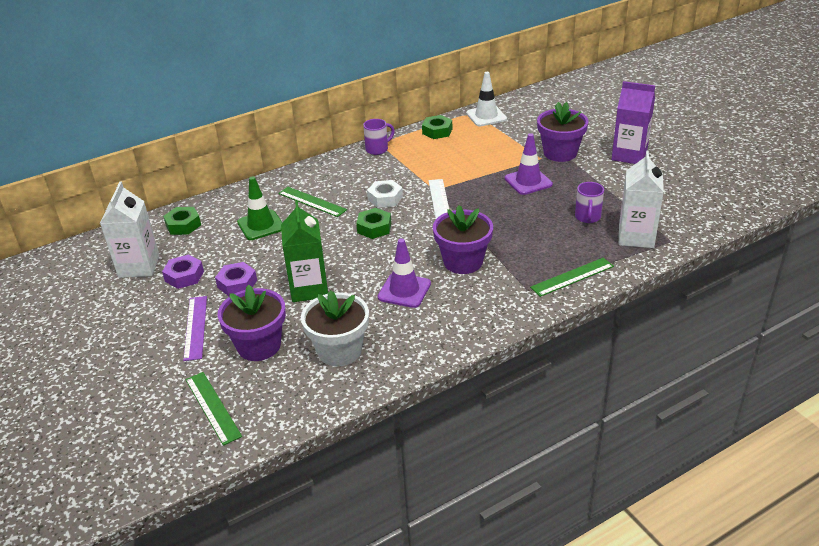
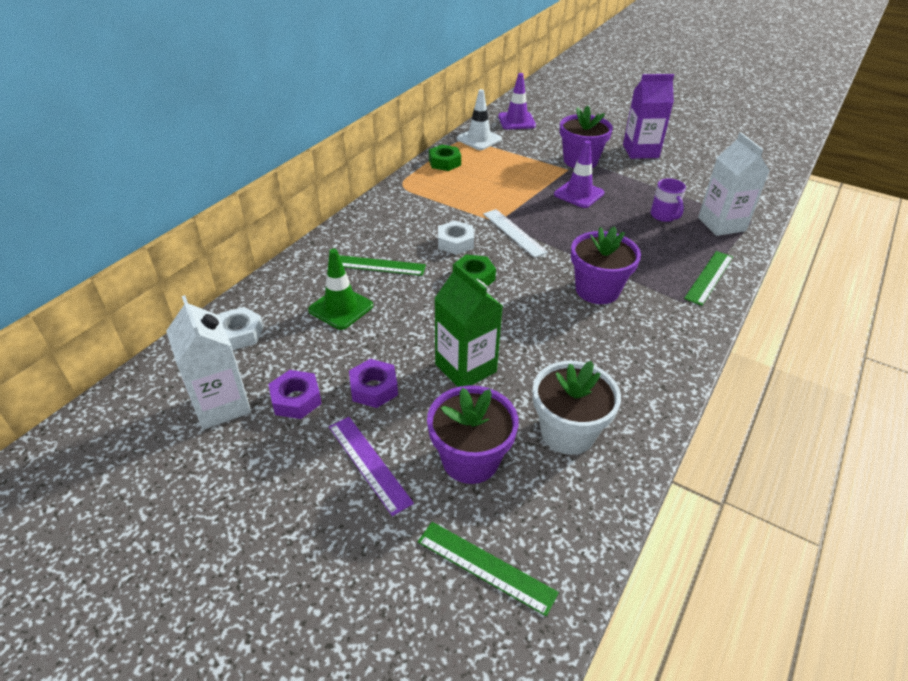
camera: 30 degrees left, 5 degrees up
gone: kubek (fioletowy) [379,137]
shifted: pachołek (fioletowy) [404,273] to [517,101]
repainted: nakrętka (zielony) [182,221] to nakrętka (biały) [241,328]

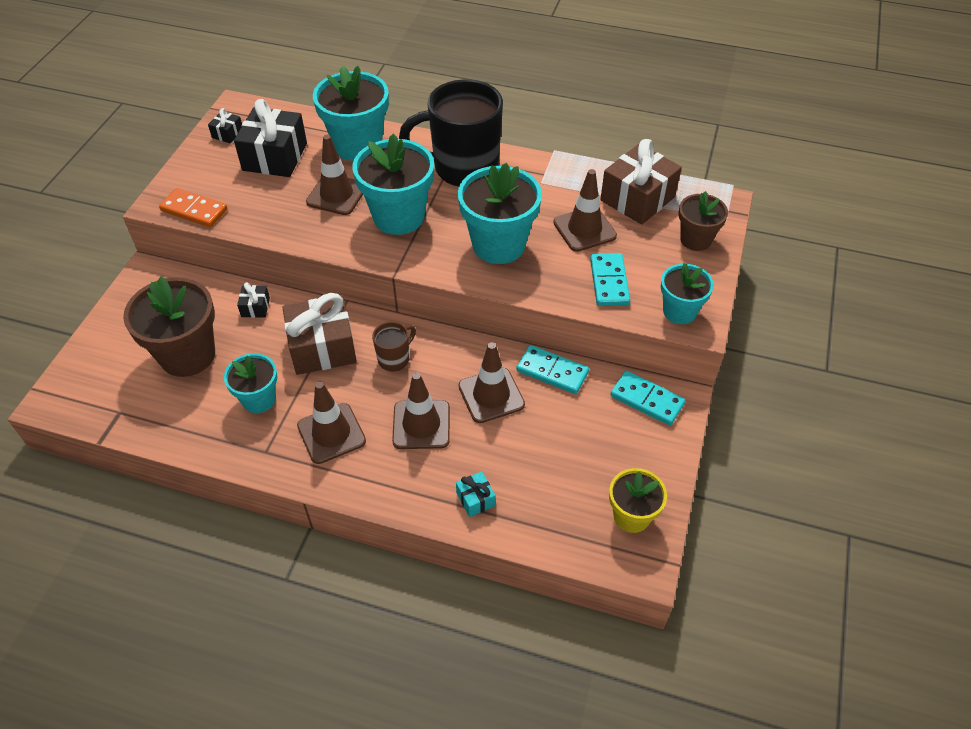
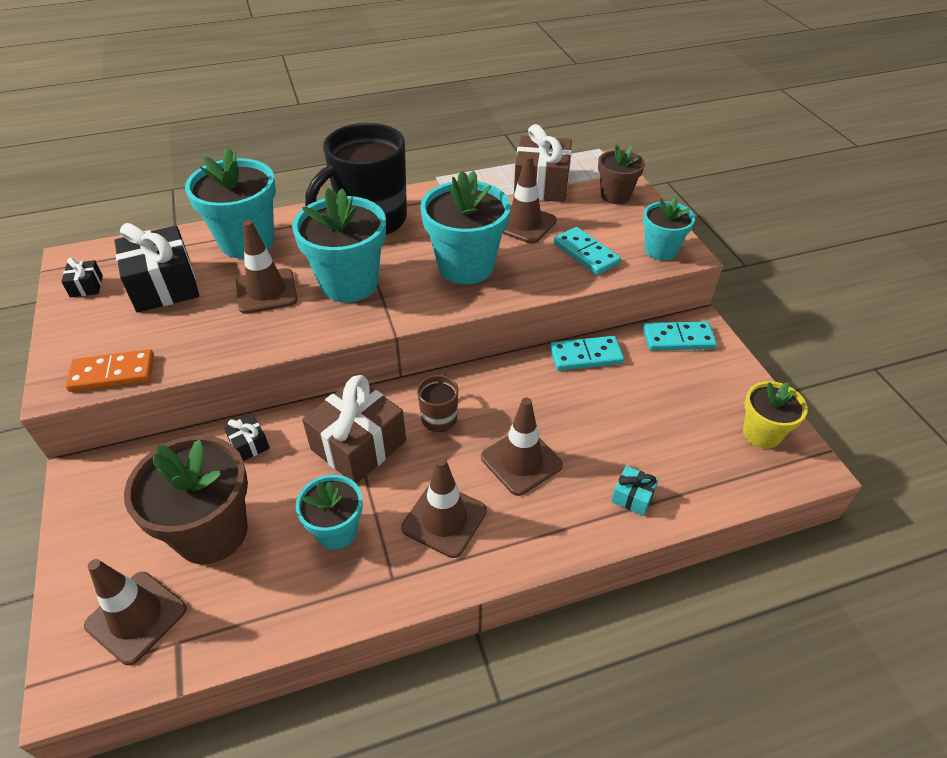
camera: 35 degrees left, 5 degrees down
shifted: pachołek (brązowy) [491,382] to [135,612]

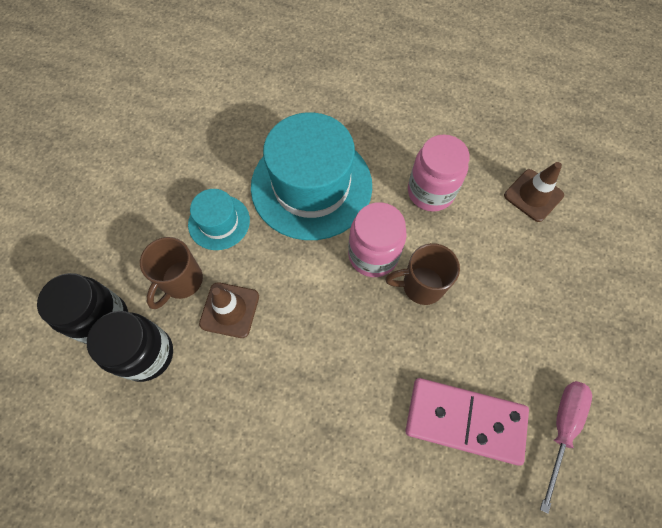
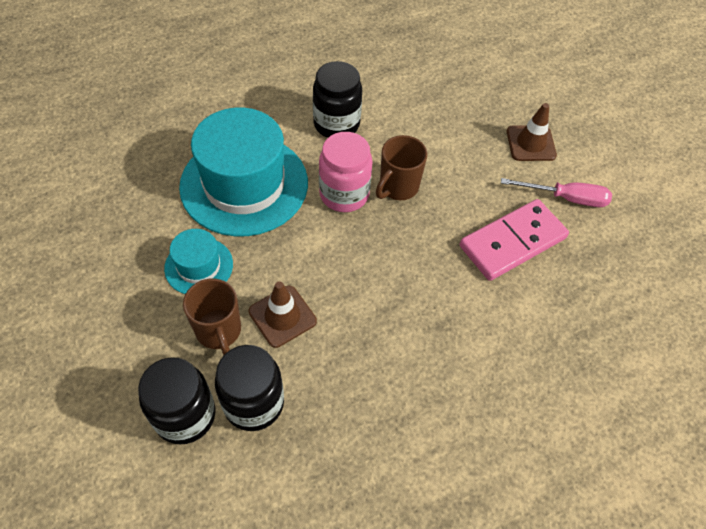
camera: 50 degrees left, 10 degrees down
shifted: pachołek (brązowy) [534,192] to [532,132]
repainted: słoik (różowy) [439,173] to słoik (czarny) [337,99]
rotated: śrubokręt (różowy) [566,447] = [556,192] 120 degrees clockwise

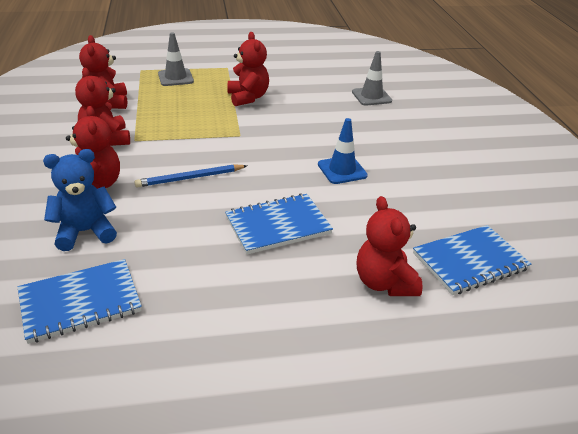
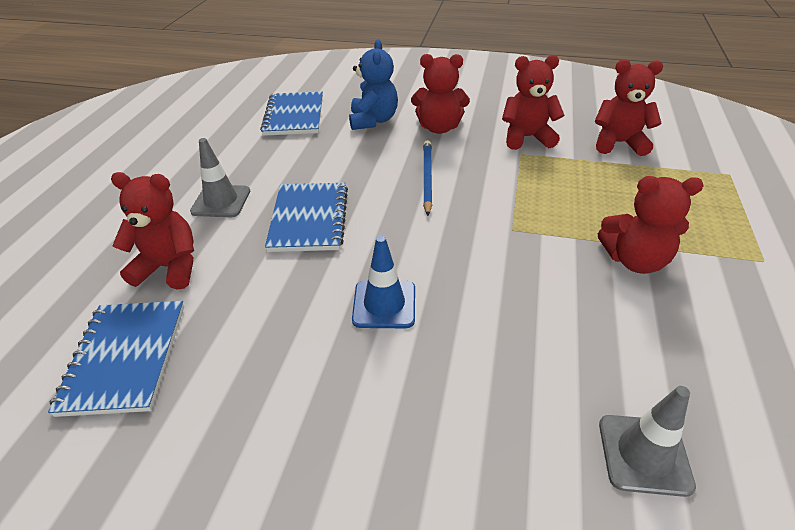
camera: 115 degrees right, 5 degrees up
shifted: pachołek (szary) [176,59] to [220,177]

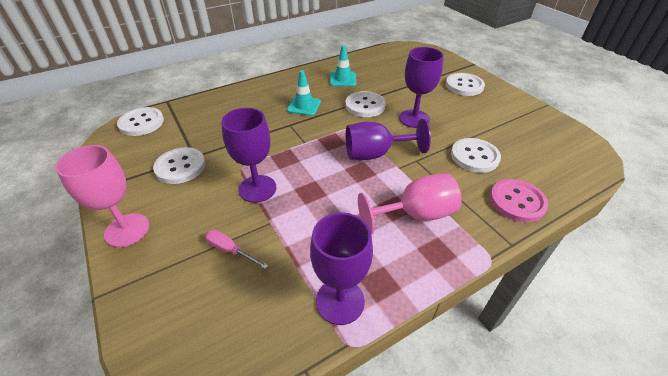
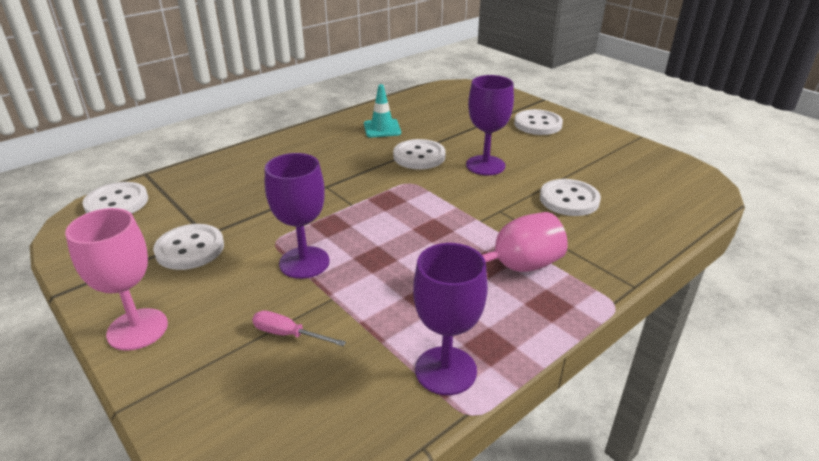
camera: 10 degrees left, 10 degrees down
gone: pachołek (turkusowy) [304,93]; kielich (fioletowy) [388,139]; guzik (różowy) [519,200]

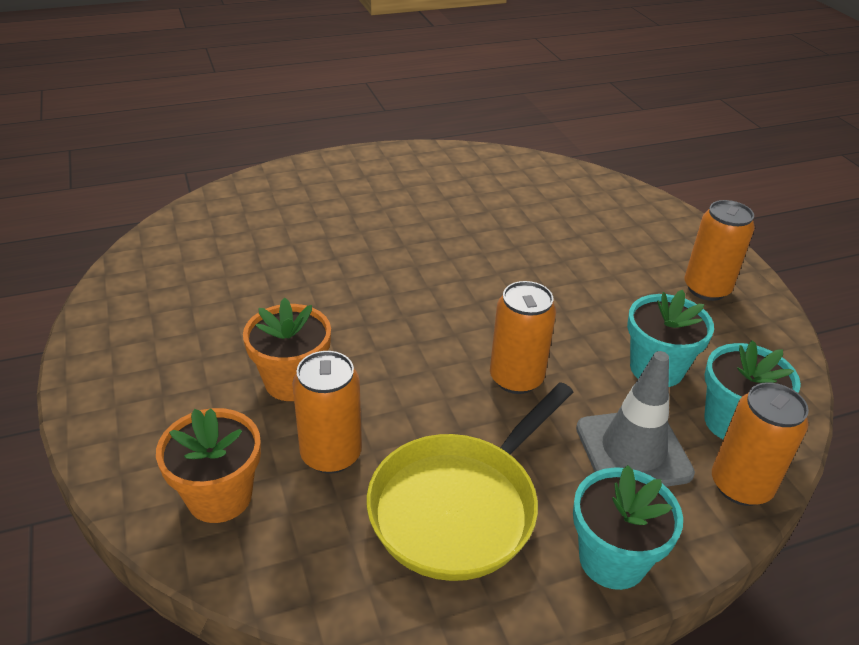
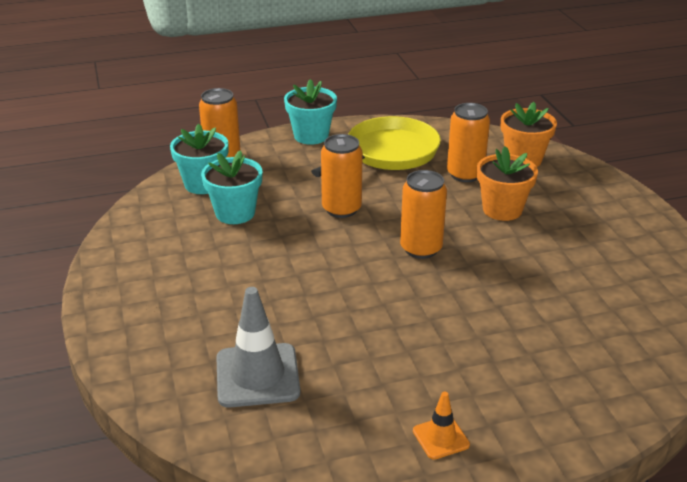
camera: 175 degrees left, 5 degrees down
new: pachołek (pomarańczowy) [441,425]
shifted: pachołek (szary) [635,419] to [258,347]; puszka (pomarańczowy) [720,250] to [423,214]

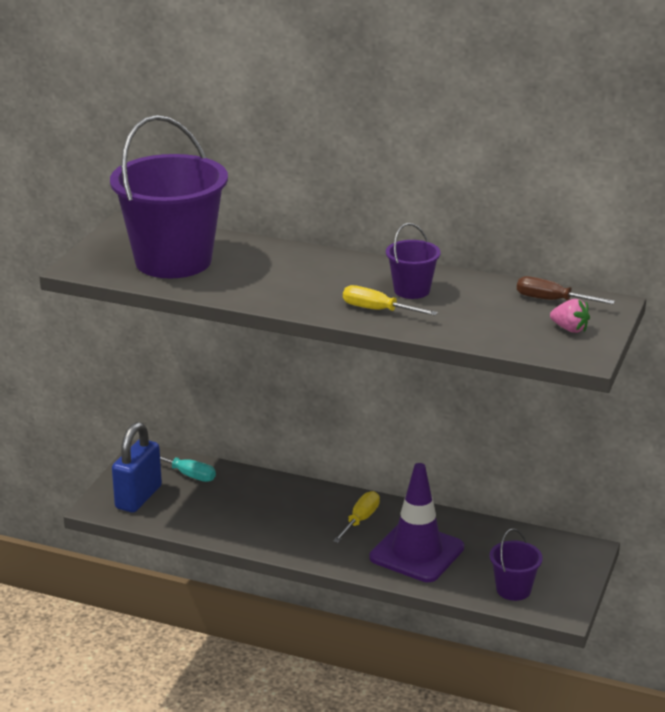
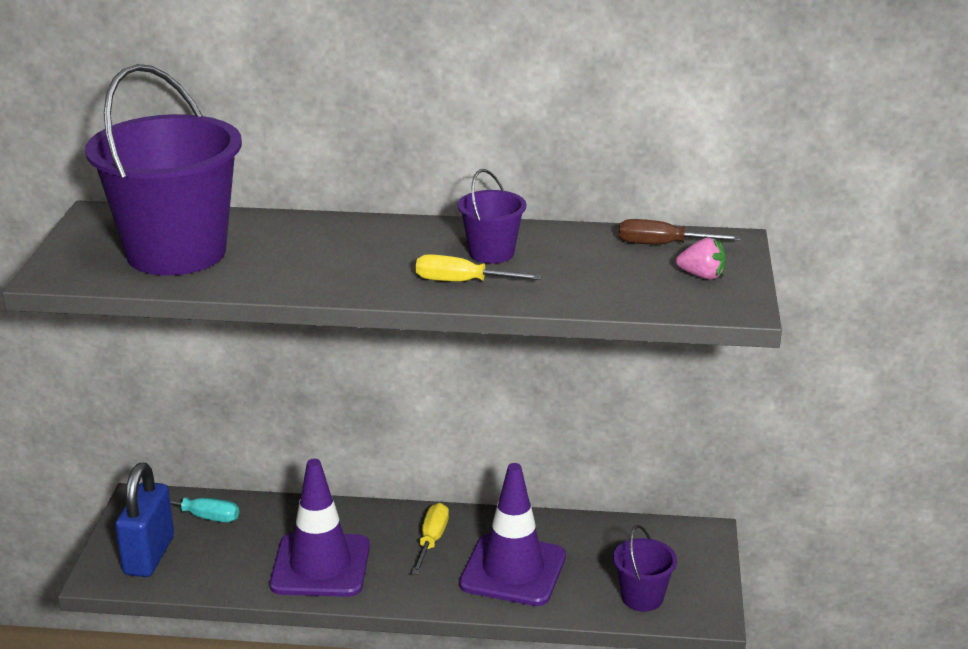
camera: 15 degrees left, 0 degrees up
new: pachołek (fioletowy) [320,528]

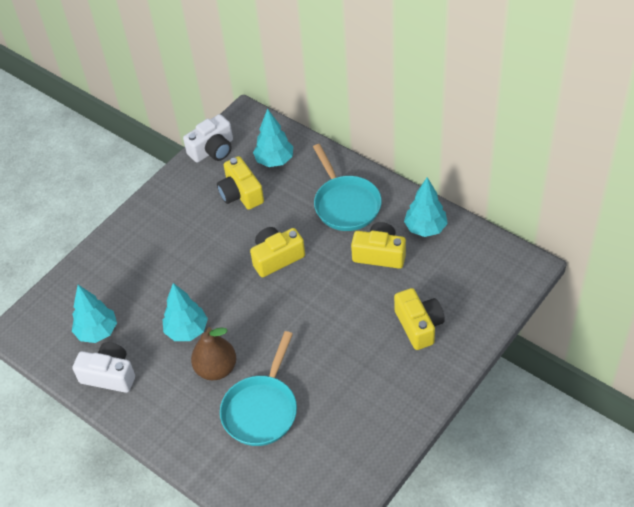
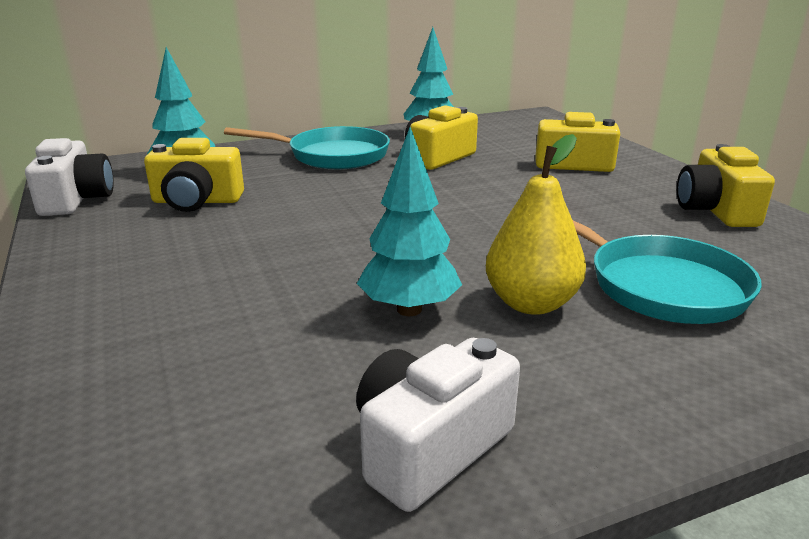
camera: 65 degrees left, 25 degrees down
gone: drzewko (turkusowy) [94,314]
shifted: aparat fotograficzny (żółty) [277,252] to [726,185]
repainted: gruszka (brązowy) [213,353] to gruszka (żółty) [536,224]

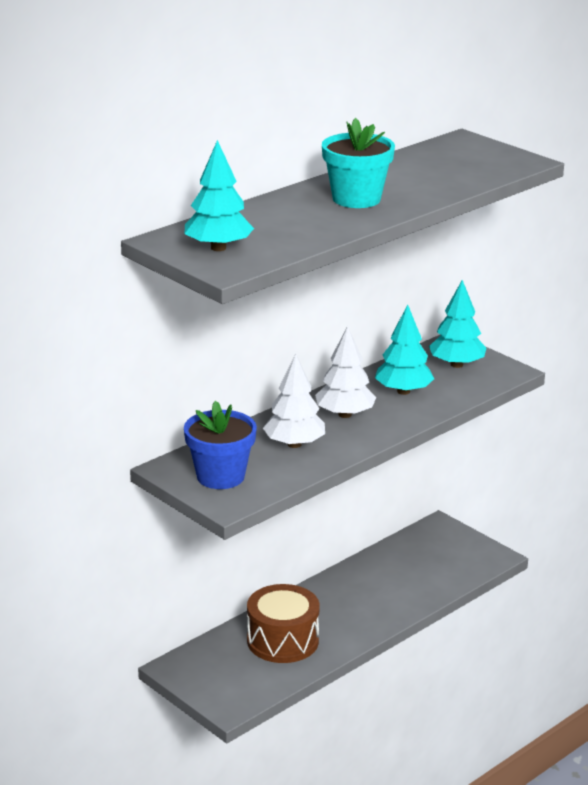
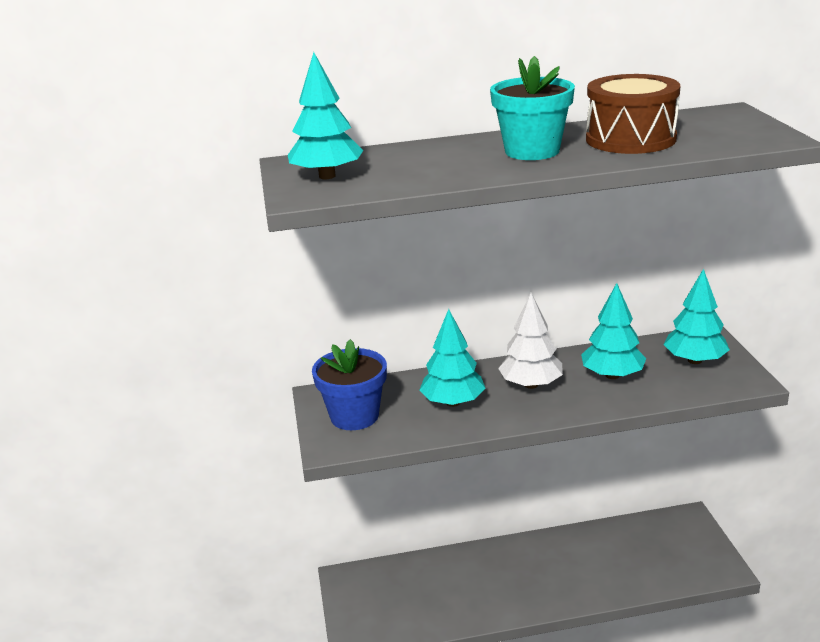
camera: 35 degrees right, 0 degrees up
shifted: bęben (brązowy) [283,623] to [633,114]
repainted: drzewko (biały) [294,401] to drzewko (turkusowy) [452,358]

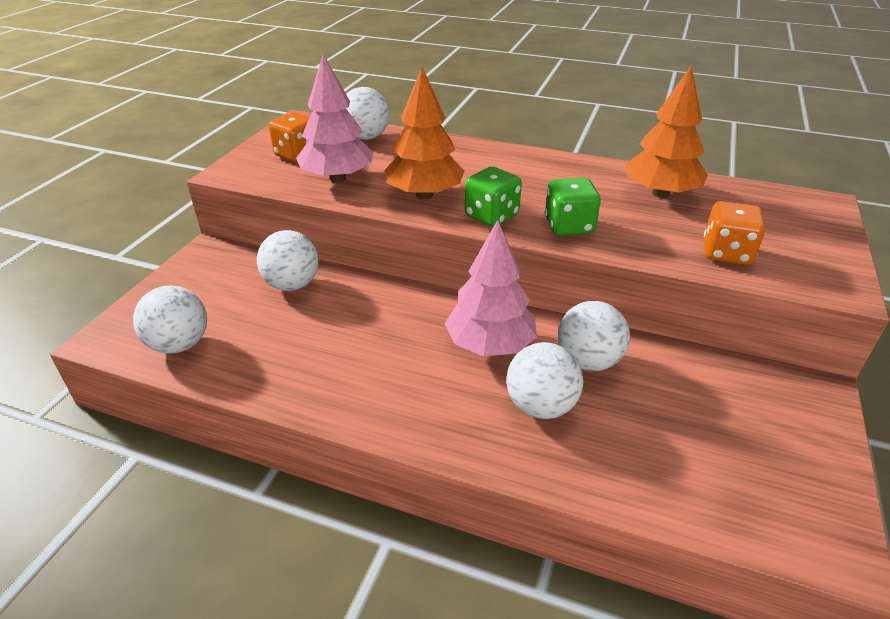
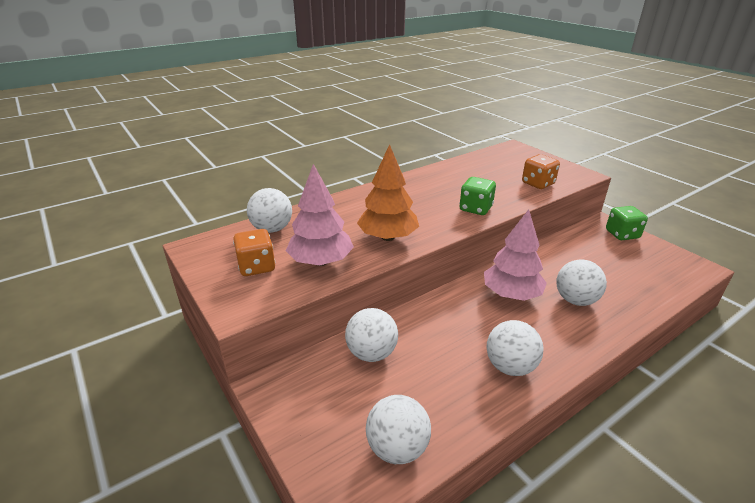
camera: 55 degrees left, 5 degrees down
gone: drzewko (pomarańczowy) [667,131]
shifted: kostka do gry (zielony) [493,197] to [627,223]; piłka (biały) [594,336] to [515,348]

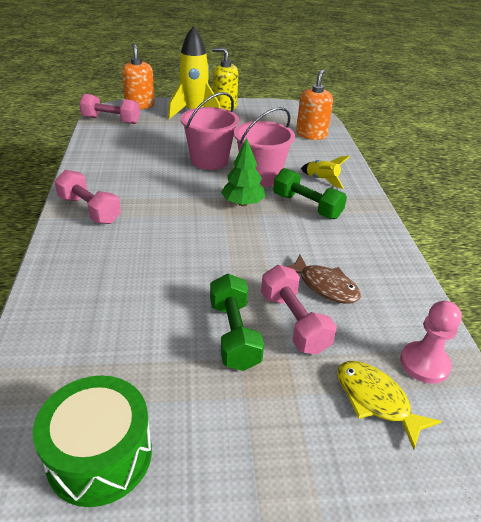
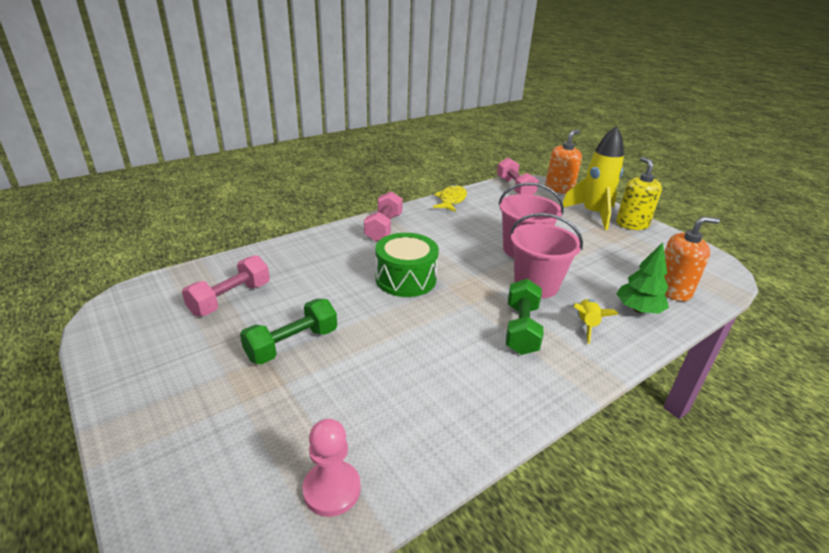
camera: 60 degrees right, 5 degrees down
gone: ryba (brązowy) [323,279]
shifted: bęben (zielony) [92,441] to [407,265]; drzewko (zielony) [243,172] to [643,278]; hantel (różowy) [299,310] to [226,285]; ryba (żółty) [389,405] to [450,198]

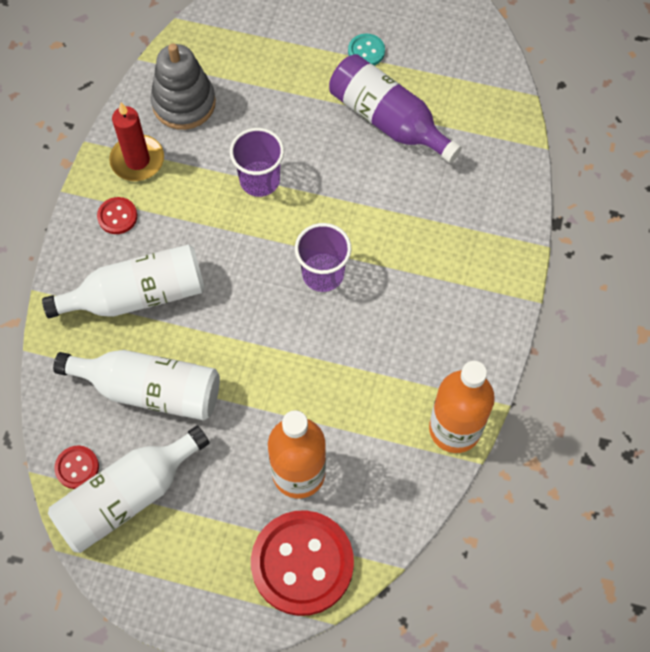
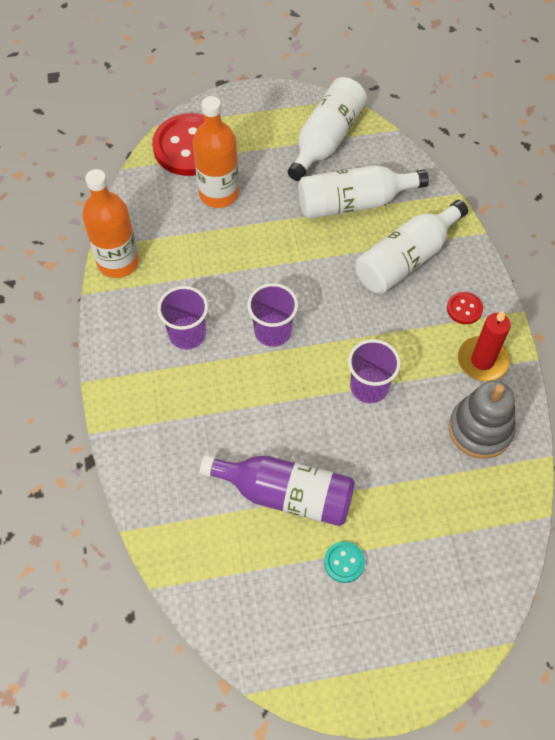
camera: 155 degrees right, 5 degrees down
gone: guzik (czerwony) [76,467]
new: szklanka (fioletowy) [182,318]

